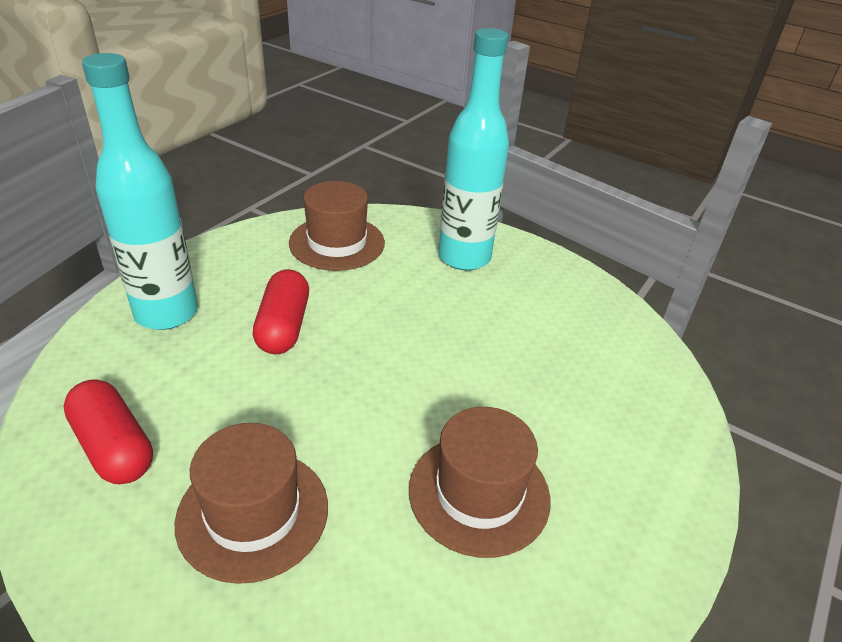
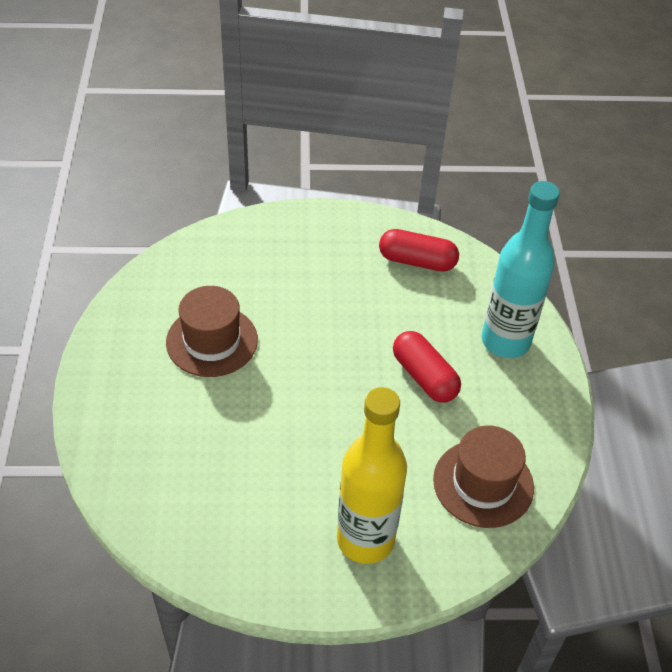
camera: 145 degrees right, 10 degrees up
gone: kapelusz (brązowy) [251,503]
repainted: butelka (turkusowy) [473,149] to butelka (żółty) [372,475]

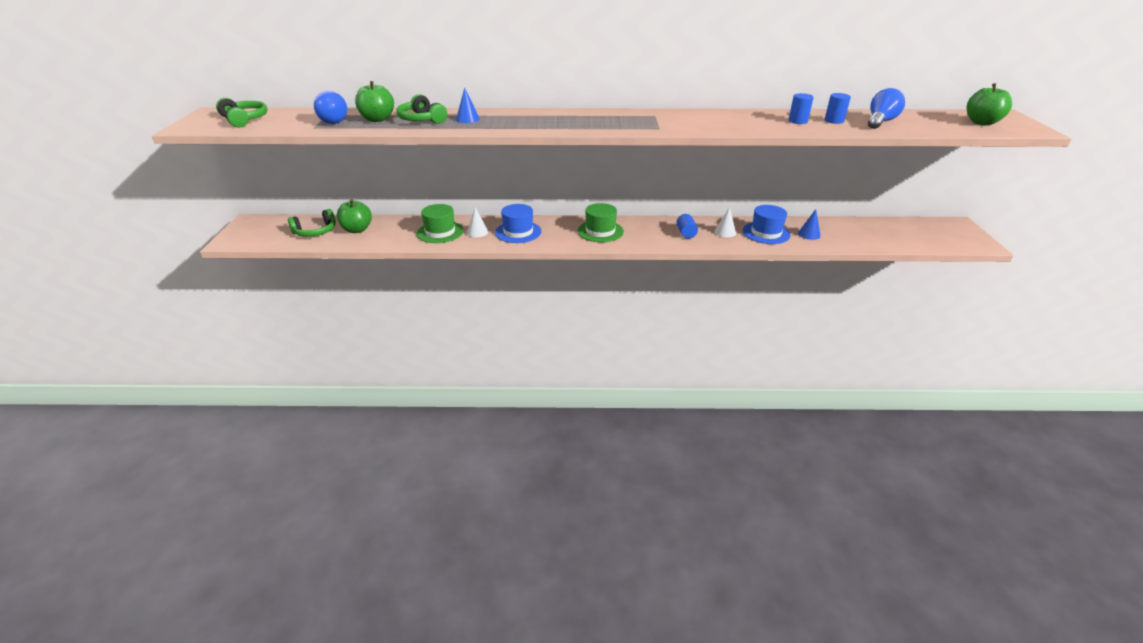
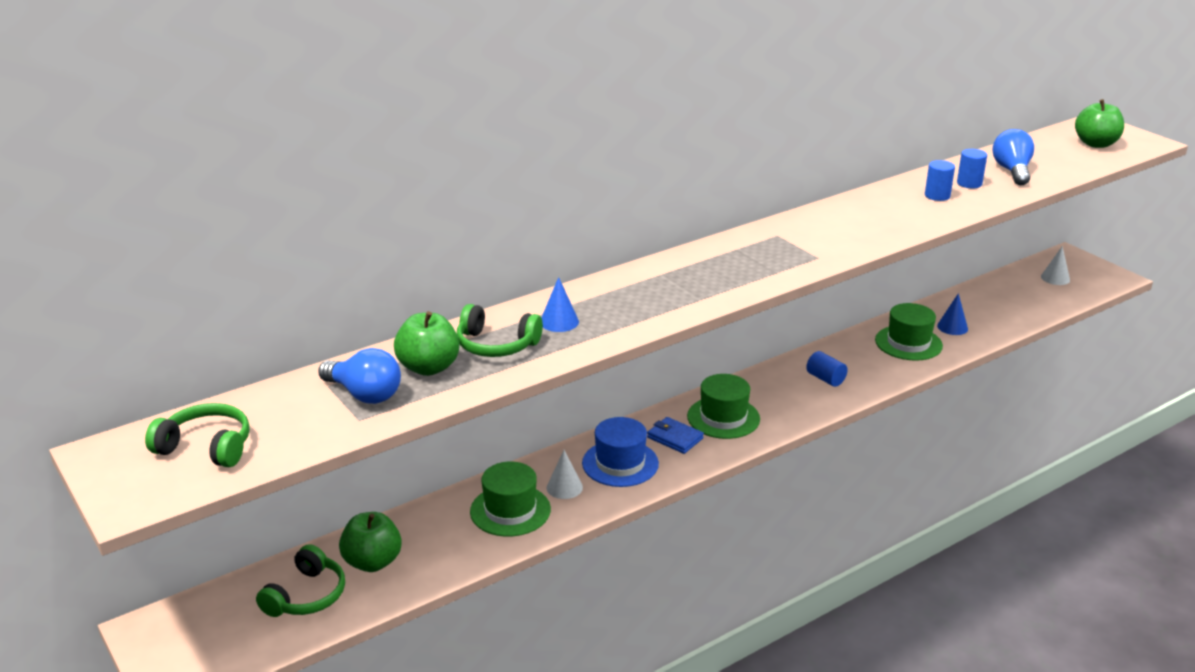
camera: 35 degrees left, 5 degrees down
new: portfel (niebieski) [675,435]
shifted: stożek (biały) [725,222] to [1055,265]
repainted: kapelusz (niebieski) [766,224] to kapelusz (zielony) [909,332]

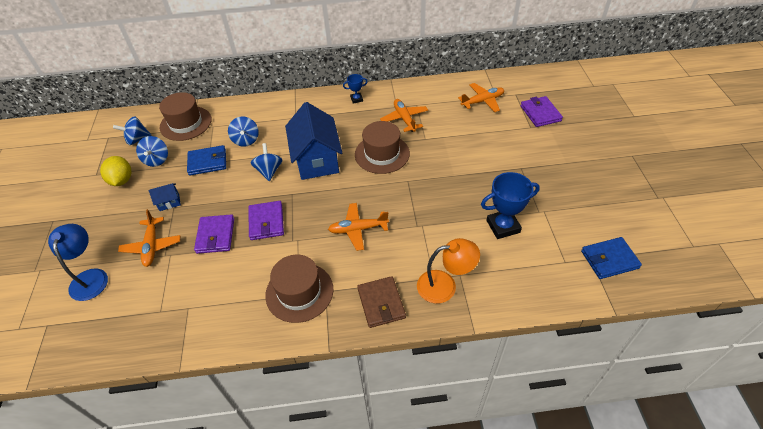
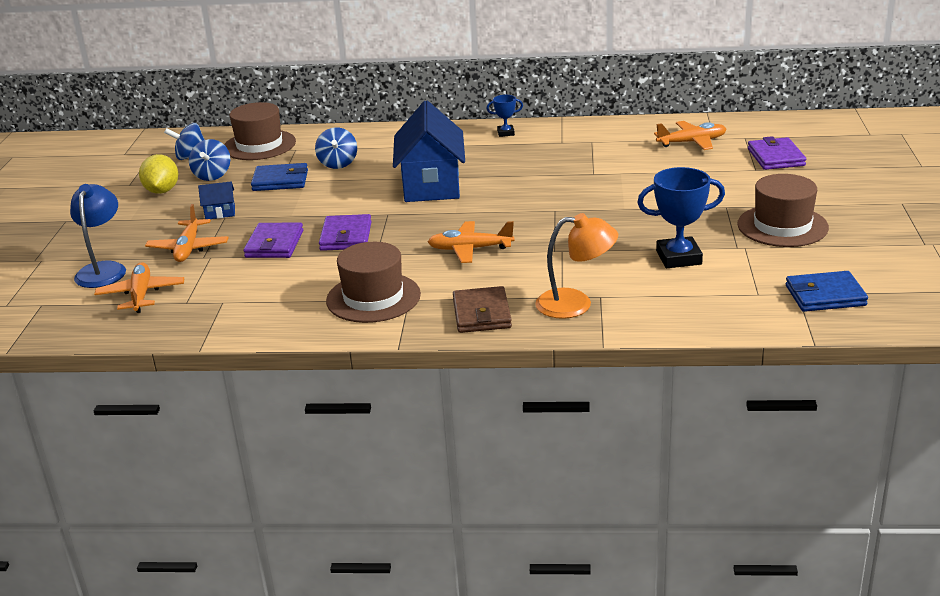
camera: 10 degrees right, 20 degrees down
gone: bączek (niebieski) [266,162]
shifted: kapelusz (brązowy) [382,147] to [783,210]; samolot (pomarańczowy) [404,115] to [139,287]

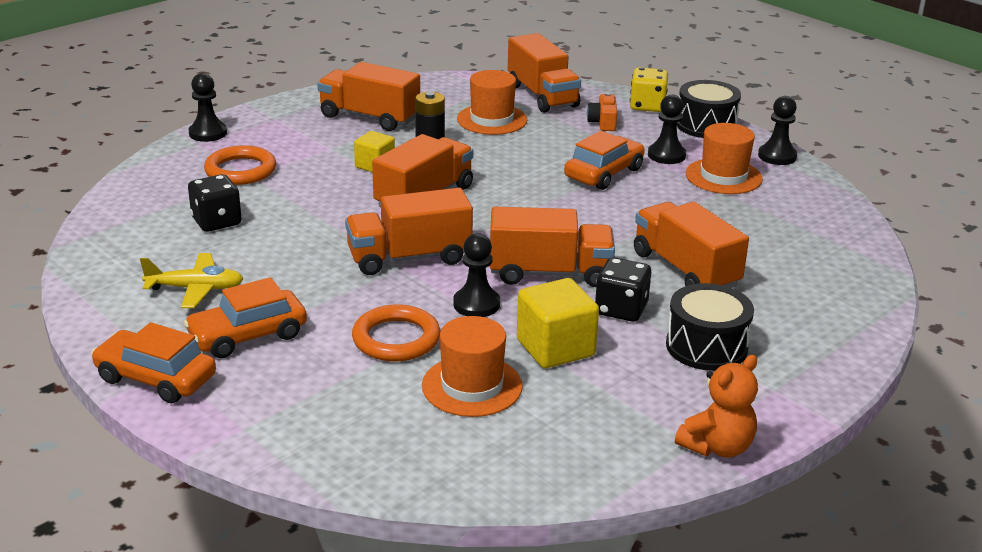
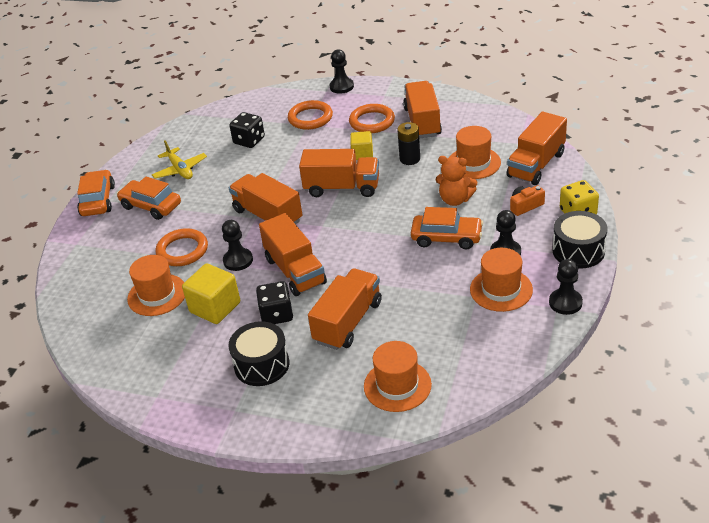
camera: 65 degrees right, 10 degrees up
new: pierścień (pomarańczowy) [372,118]; kapelusz (pomarańczowy) [398,376]
shifted: miś (pomarańczowy) [716,406] to [456,181]

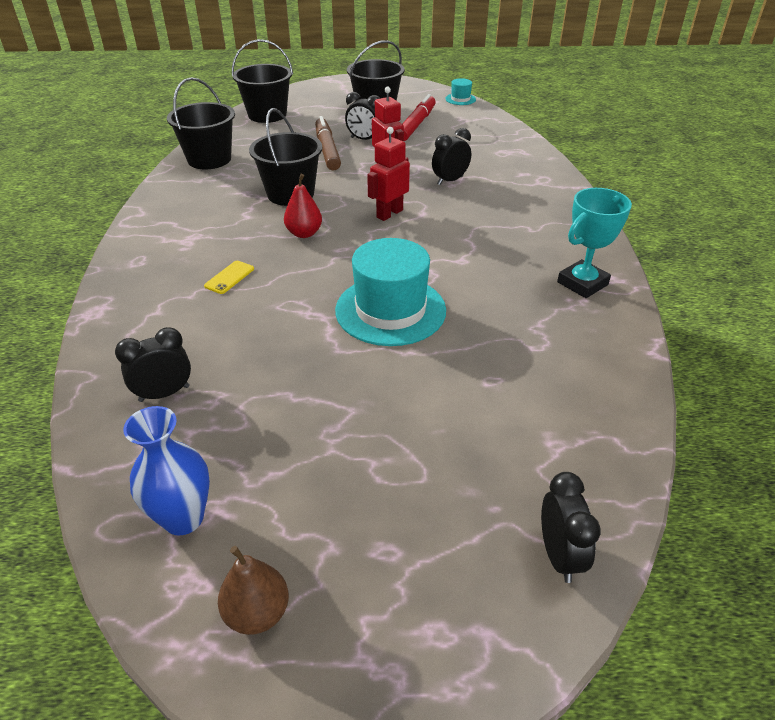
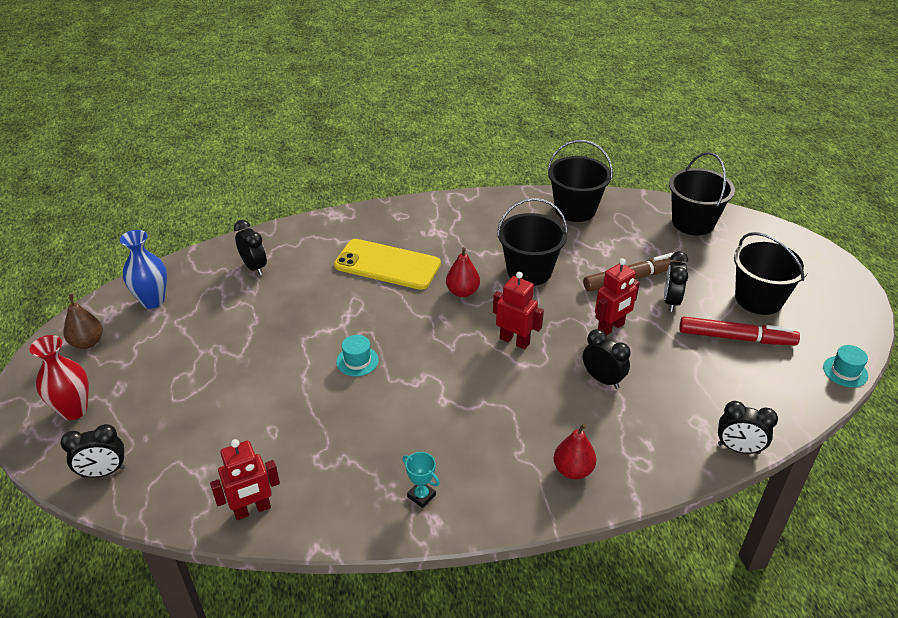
camera: 80 degrees right, 0 degrees up
new: wazon (czerwony) [59,377]; robot (czerwony) [245,479]; gruszka (czerwony) [575,451]; budzik (czarny) [748,427]
scaled: telefon (żółty) [229,277] = [387,264] x2.42; kapelusz (turkusowy) [390,292] = [357,355] x0.45; puchar (turkusowy) [594,243] = [421,480] x0.55

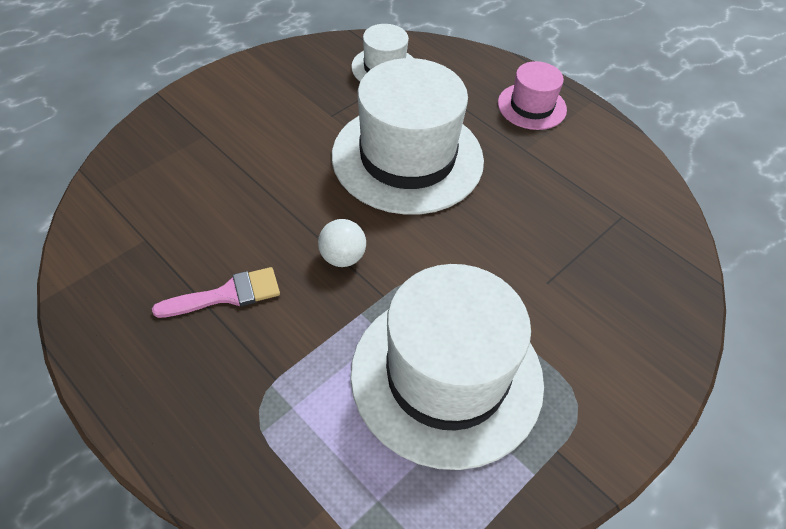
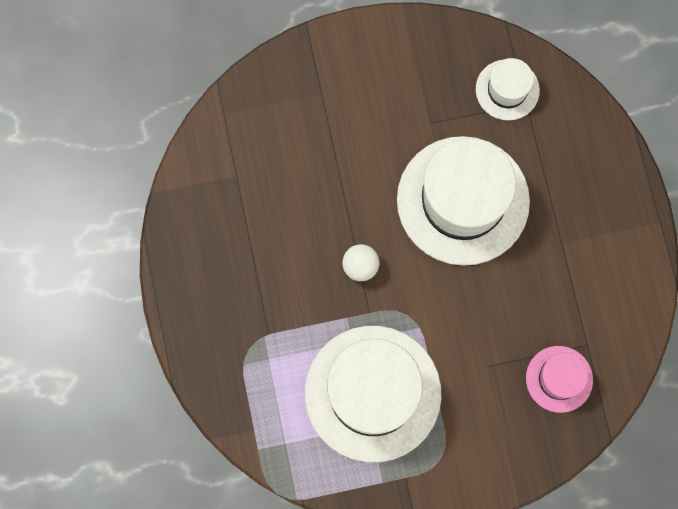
camera: 35 degrees right, 25 degrees up
gone: pędzel (różowy) [216,292]
shifted: kapelusz (różowy) [532,95] to [559,379]

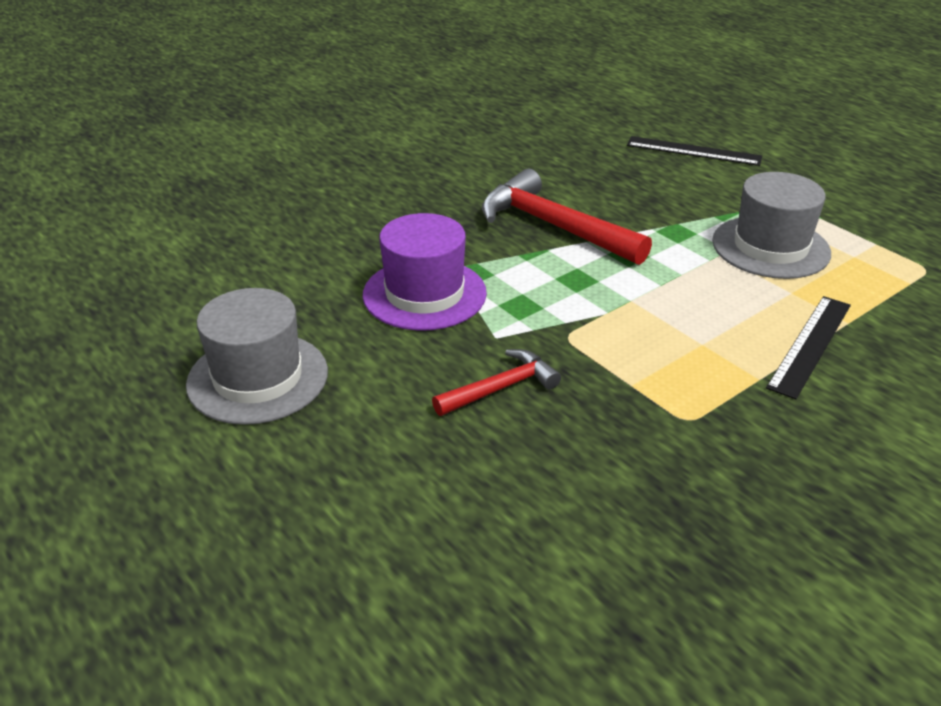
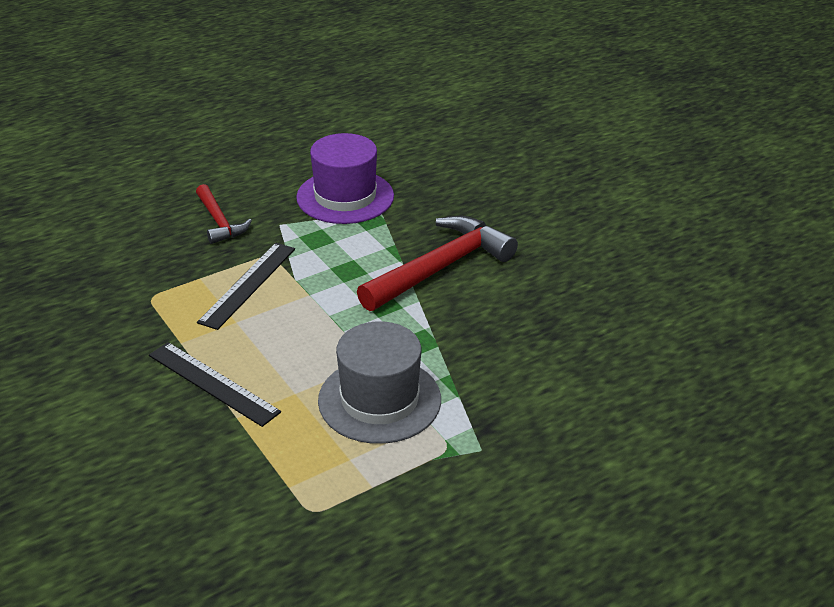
camera: 95 degrees right, 0 degrees up
gone: kapelusz (szary) [257,356]
shifted: linijka (czarny) [694,151] to [246,286]

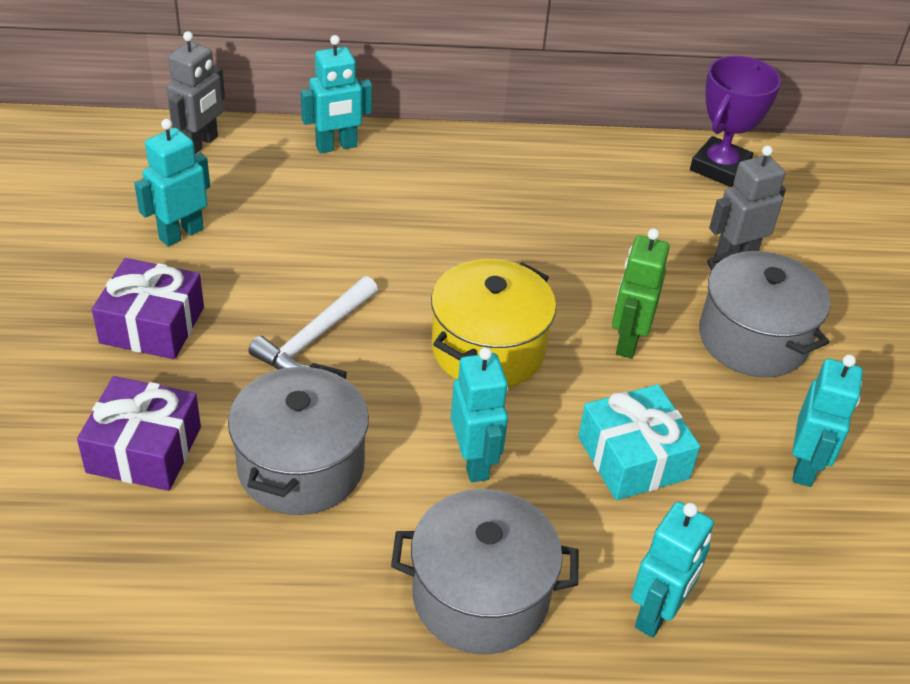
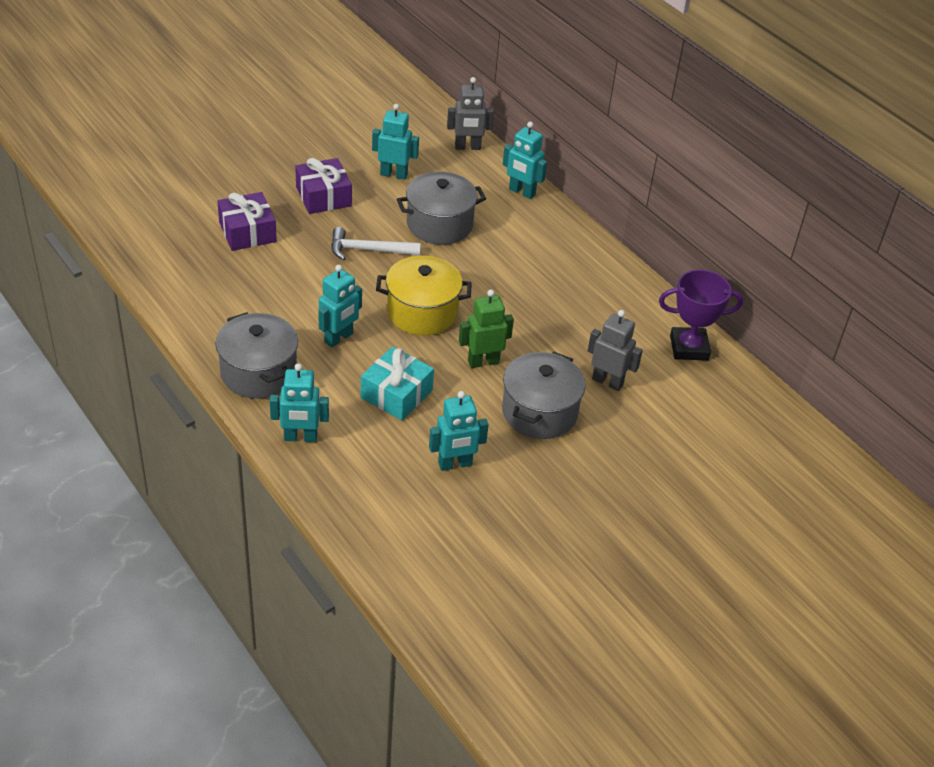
camera: 55 degrees right, 0 degrees up
shifted: garnek (szary) [298,439] to [441,208]

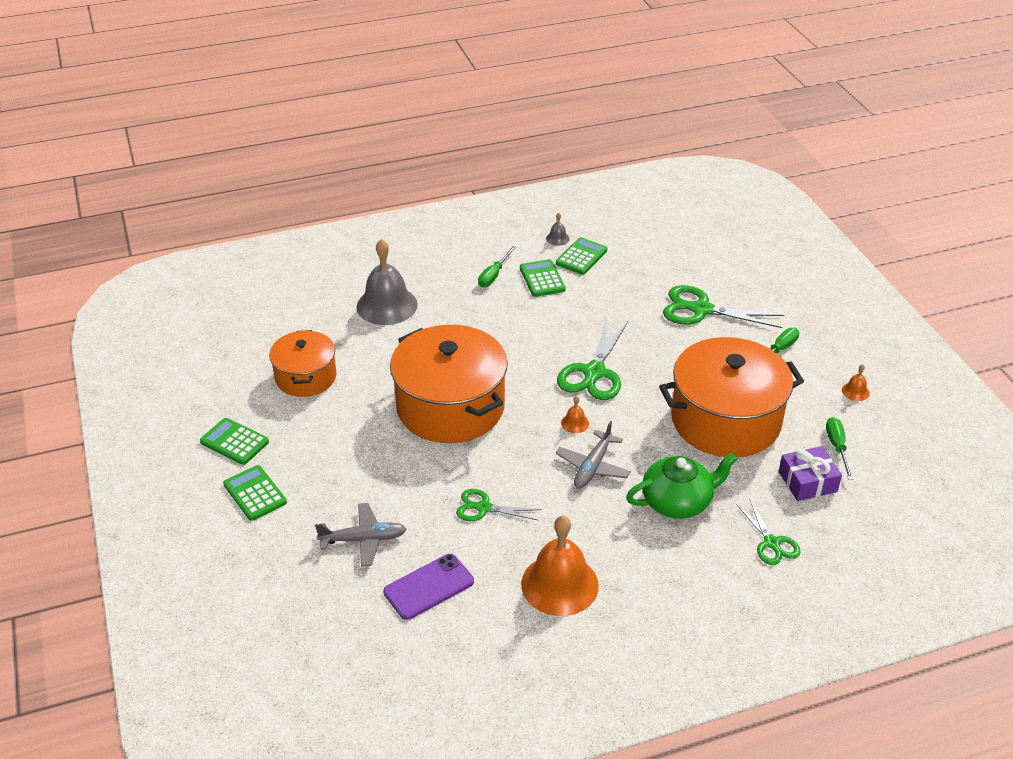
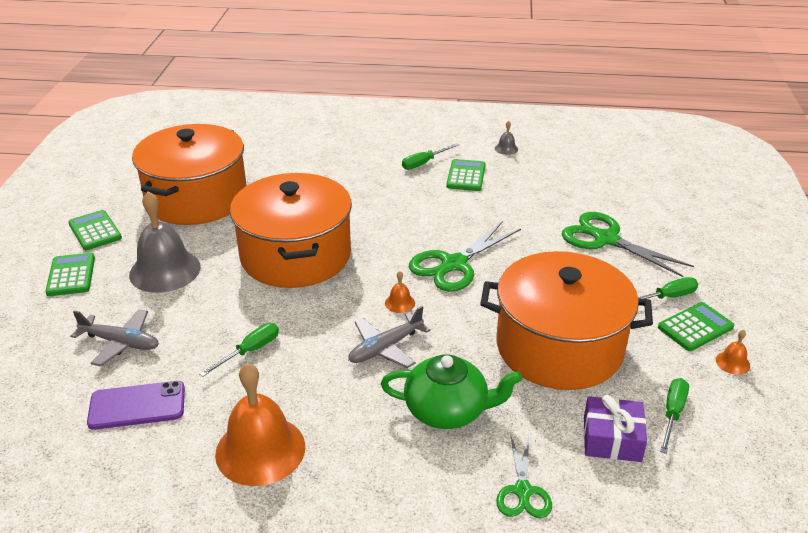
camera: 25 degrees right, 5 degrees down
shifted: dzwonek (szary) [387,282] to [165,242]; kalkulator (zielony) [581,256] to [696,326]
swapped: nożyczki (zielony) [498,505] to śrubokręt (zielony) [239,350]
scaled: garnek (pomarańczowy) [303,363] = [189,174] x1.72

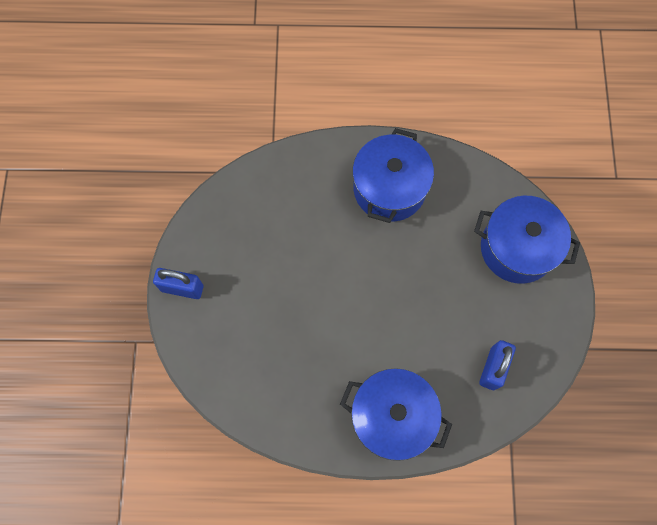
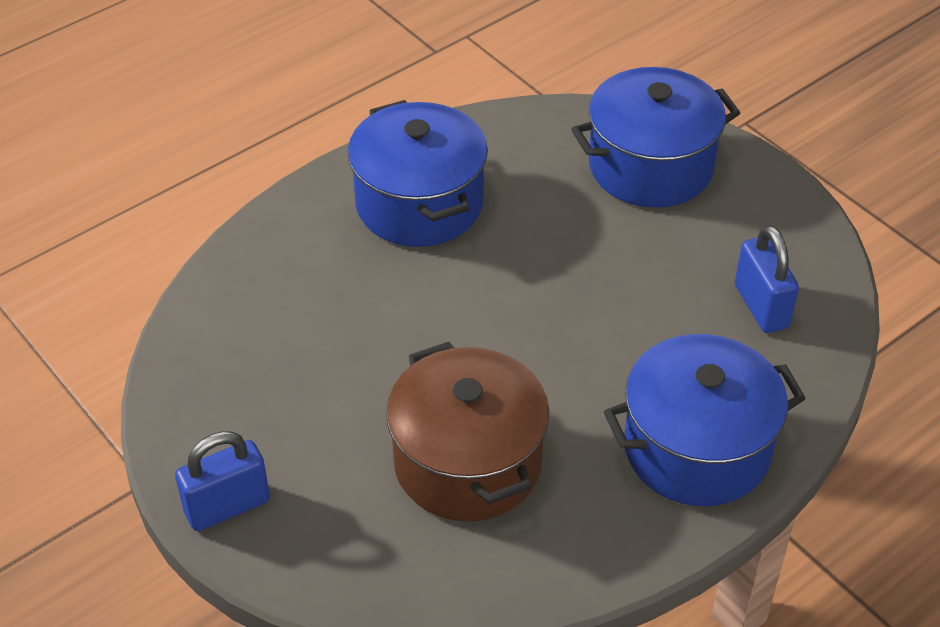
camera: 40 degrees left, 25 degrees down
new: garnek (brązowy) [467,431]

